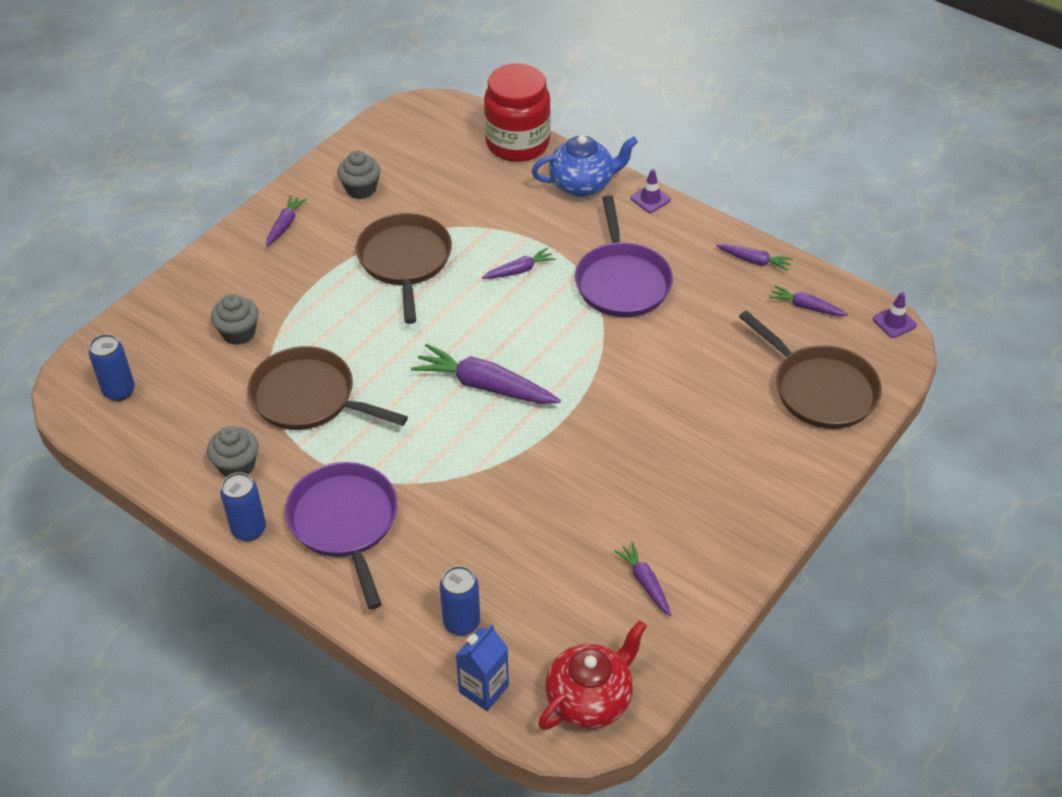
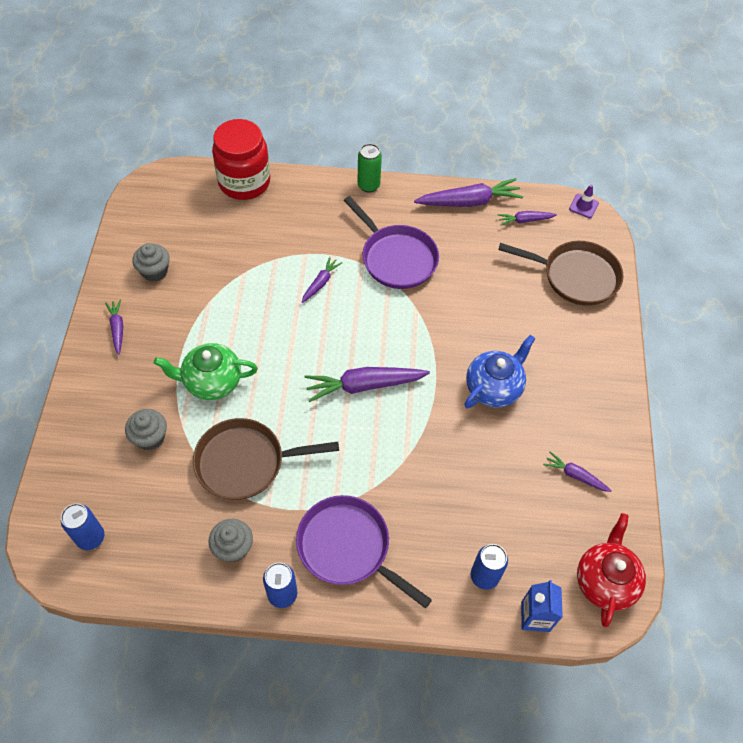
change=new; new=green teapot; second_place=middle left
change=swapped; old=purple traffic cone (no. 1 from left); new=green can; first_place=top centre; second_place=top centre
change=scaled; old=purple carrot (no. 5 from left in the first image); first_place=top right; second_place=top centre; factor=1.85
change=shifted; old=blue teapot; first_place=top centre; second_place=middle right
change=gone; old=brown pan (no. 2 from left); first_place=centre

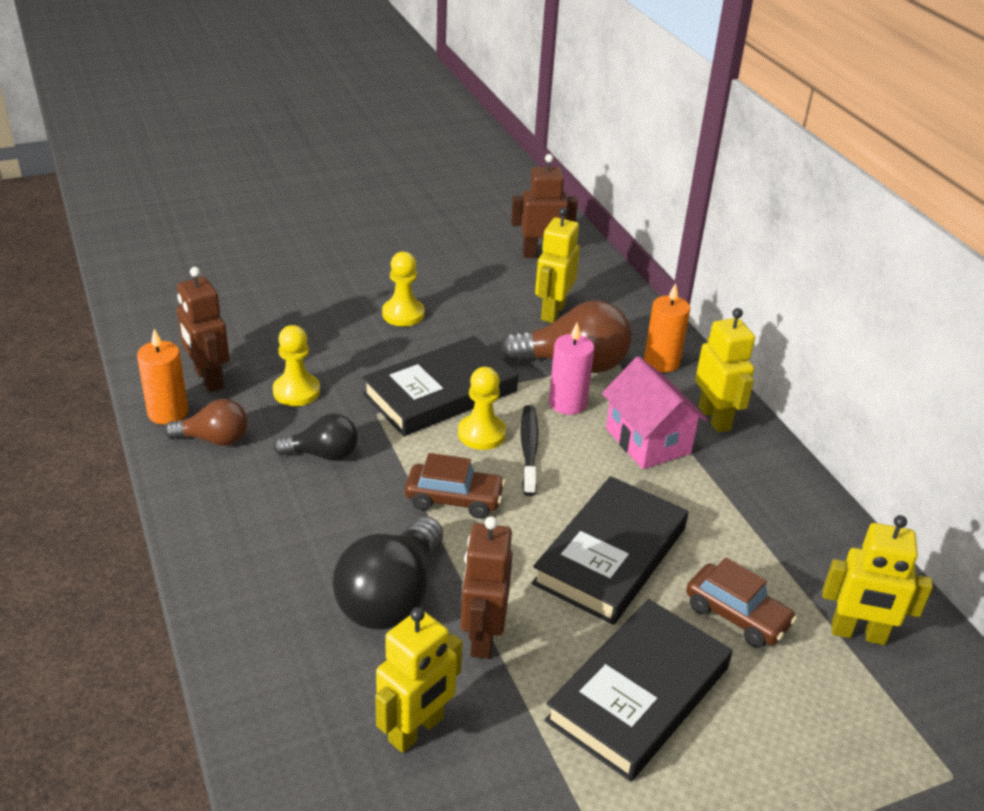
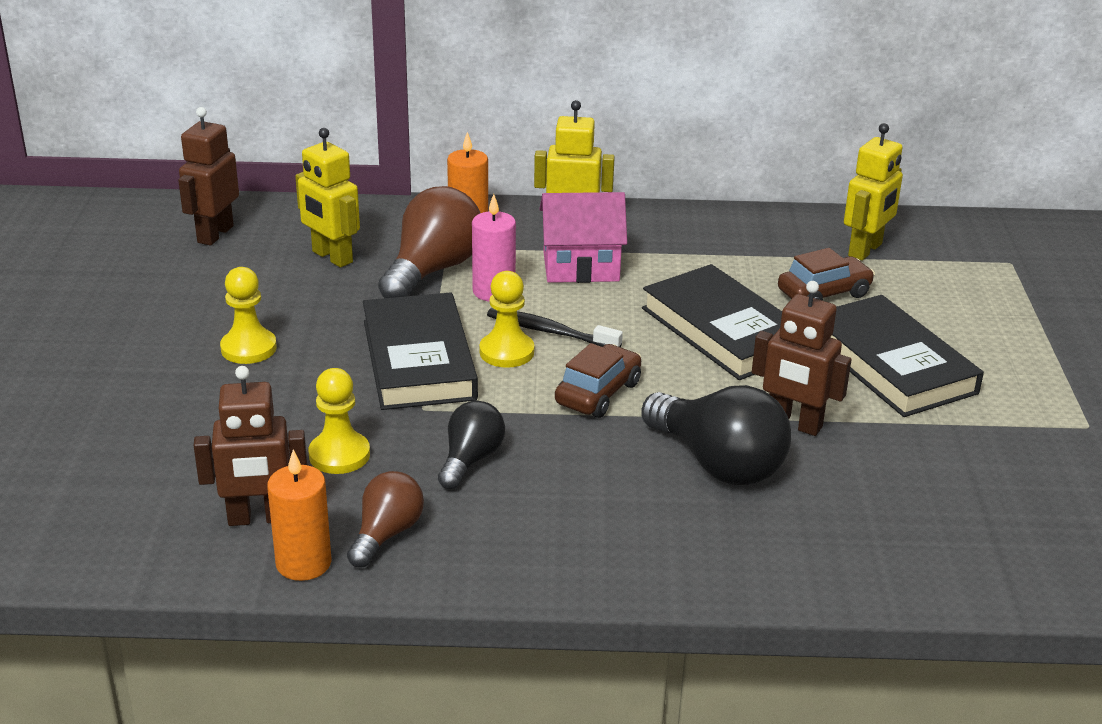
change=gone; old=yellow robot (no. 1 from left); first_place=bottom centre

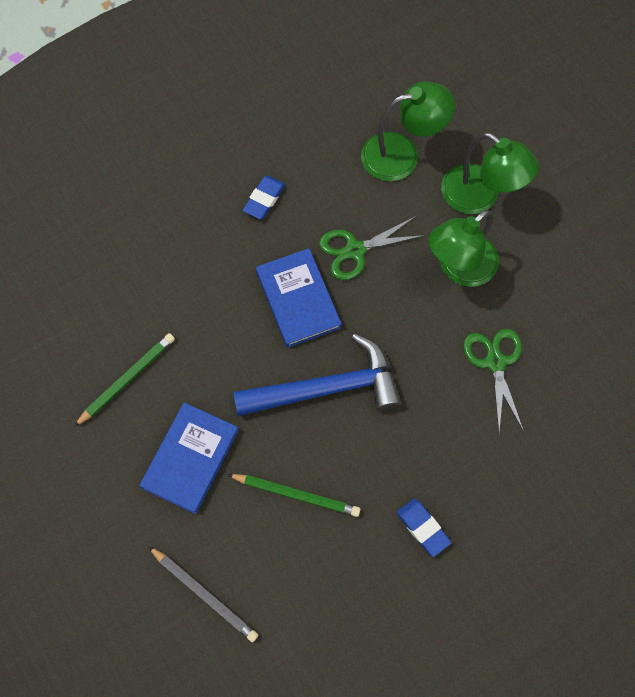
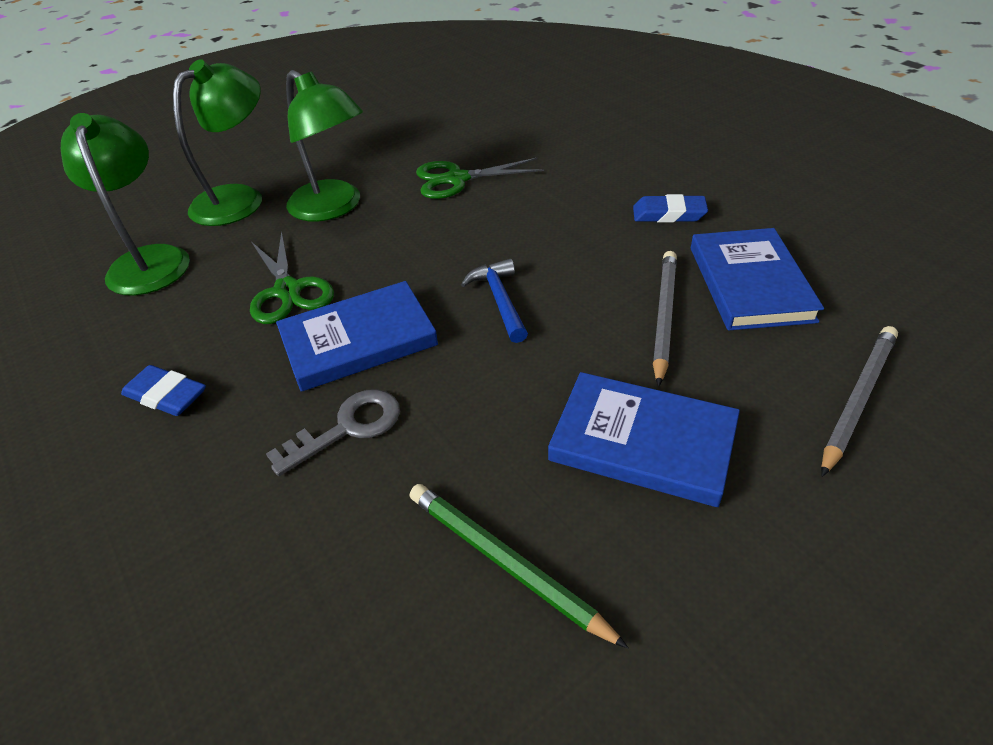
change=new; new=grey key; second_place=centre
change=scaled; old=blue hammer; first_place=centre; second_place=centre; factor=0.49
change=rotated; old=blue eraser (no. 2 from left); first_place=bottom right; second_place=top right; degrees=45
change=repainted; old=green pencil (no. 2 from left); new=grey pencil (no. 1 from left); first_place=bottom centre; second_place=middle right
change=new; new=blue book (no. 3 from left); second_place=middle right

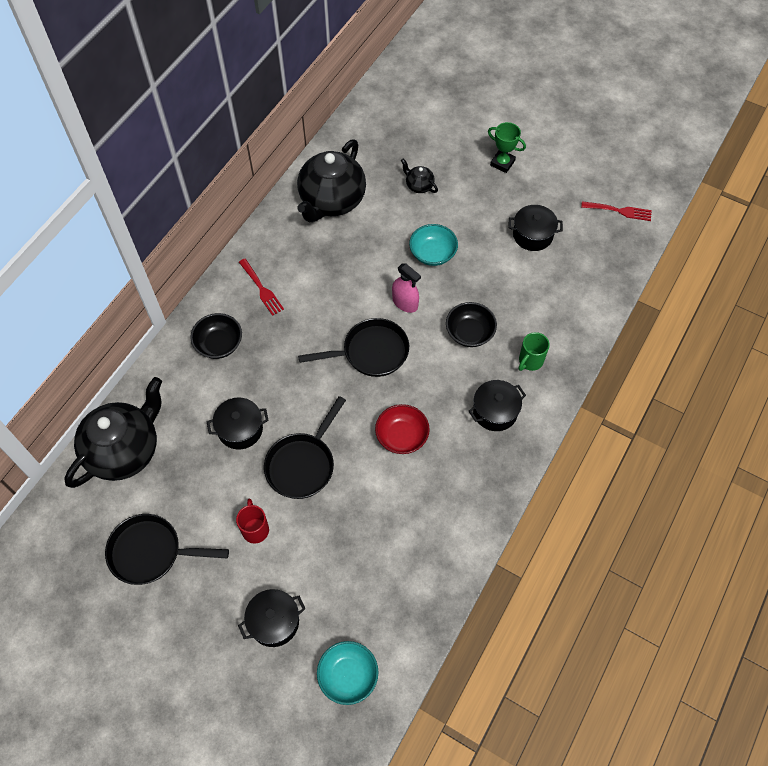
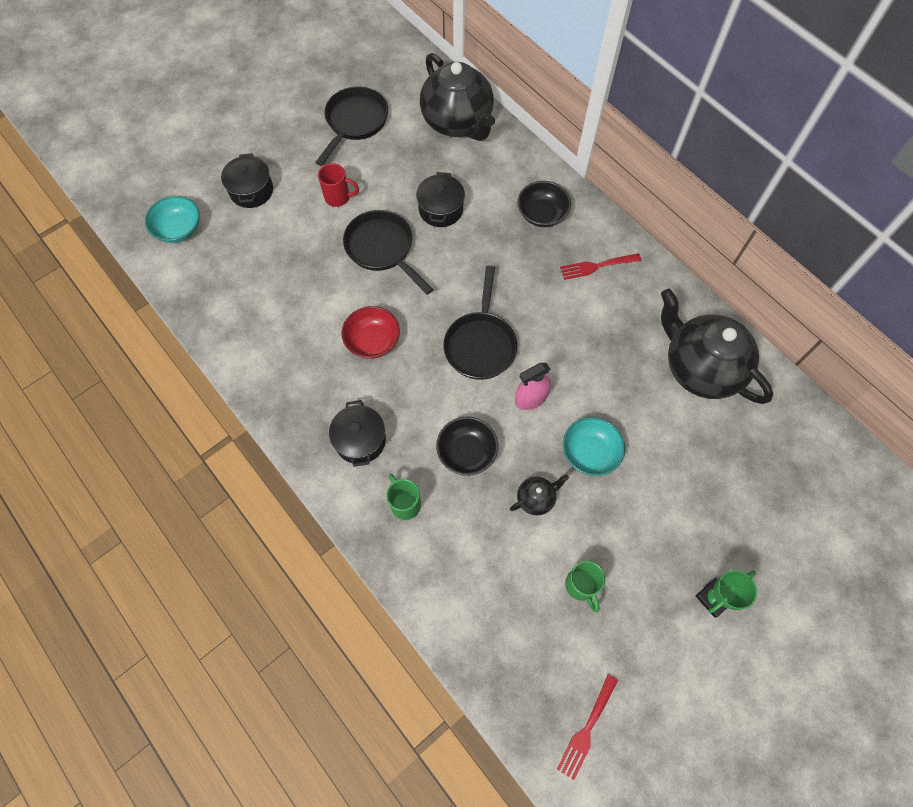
change=shifted; old=black teapot (no. 3 from left in the first image); new=black teapot (no. 2 from left); first_place=top centre; second_place=centre
change=swapped; old=black pot (no. 4 from left); new=green mug (no. 2 from left); first_place=top right; second_place=bottom centre

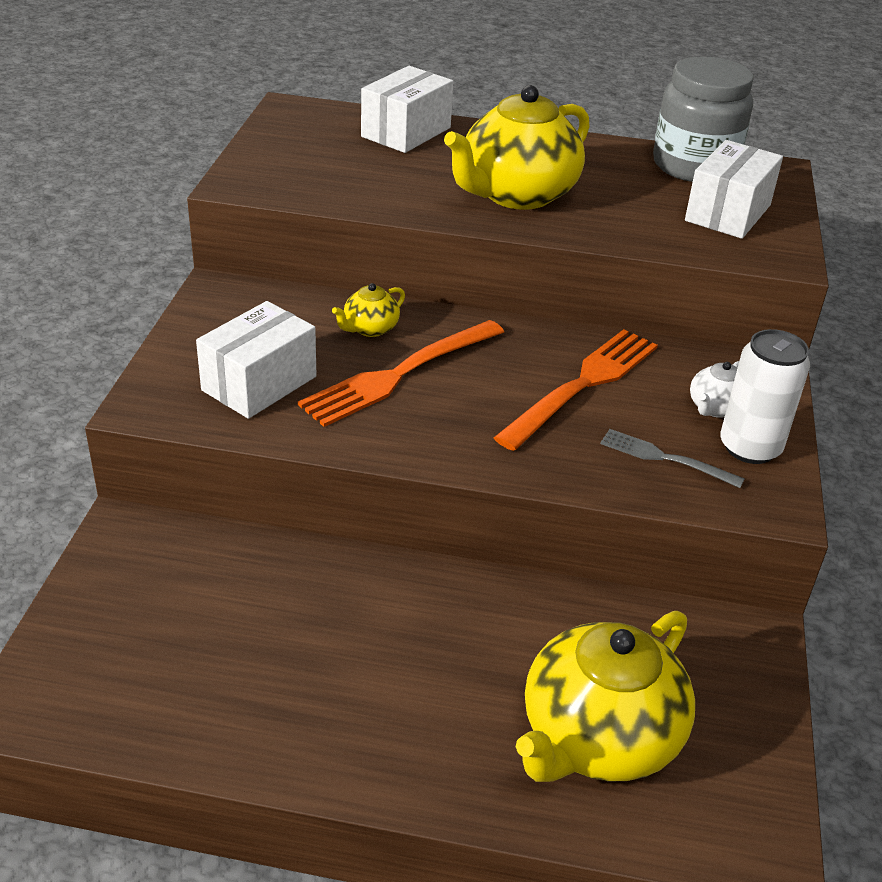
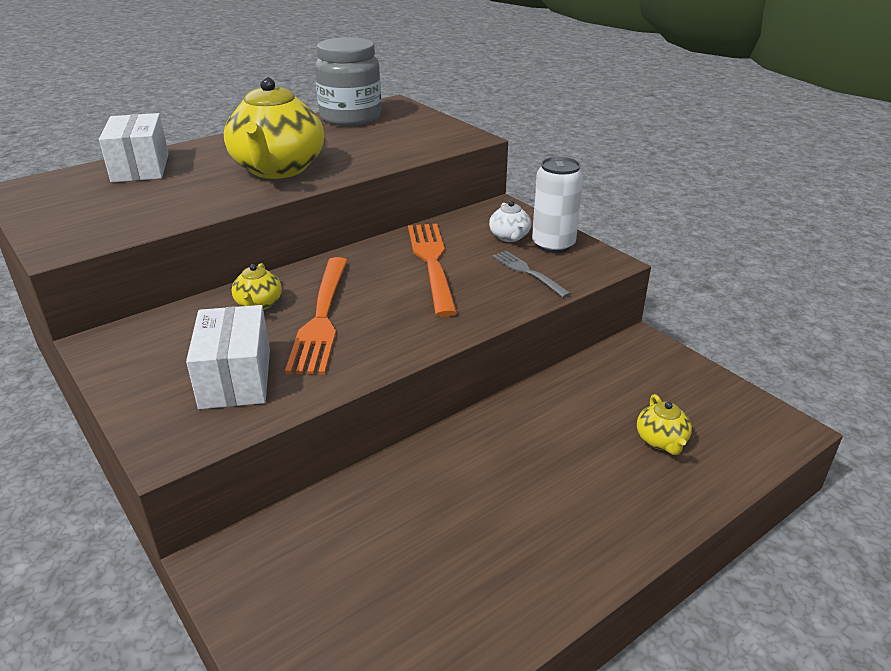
change=rotated; old=grey fork; first_place=middle right; second_place=centre; degrees=75
change=scaled; old=yellow teapot (no. 3 from left); first_place=bottom right; second_place=middle right; factor=0.44
change=gone; old=white box (no. 3 from left); first_place=top right

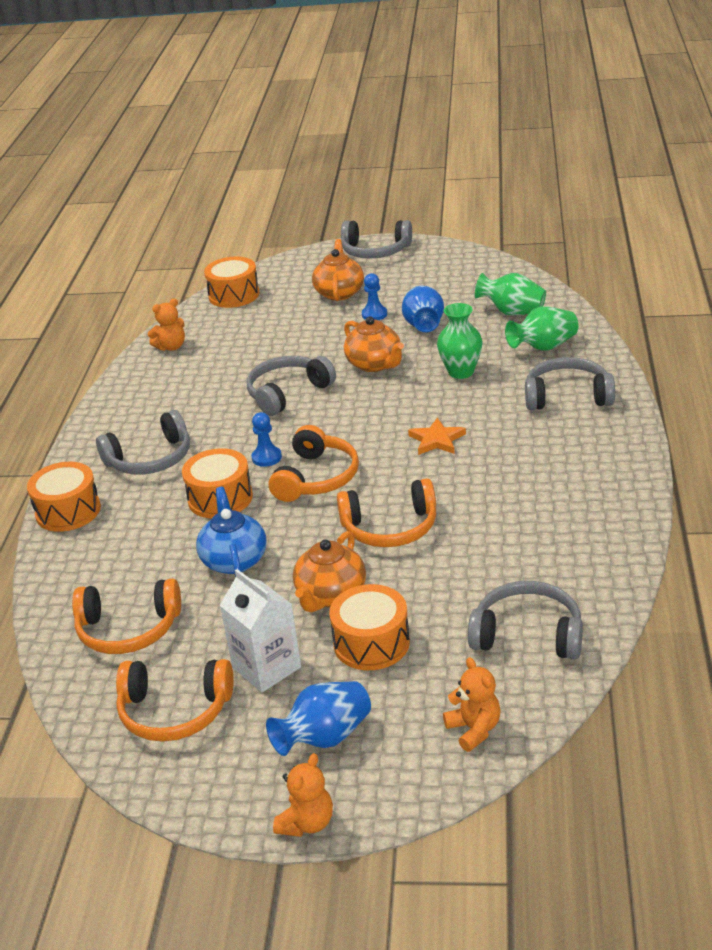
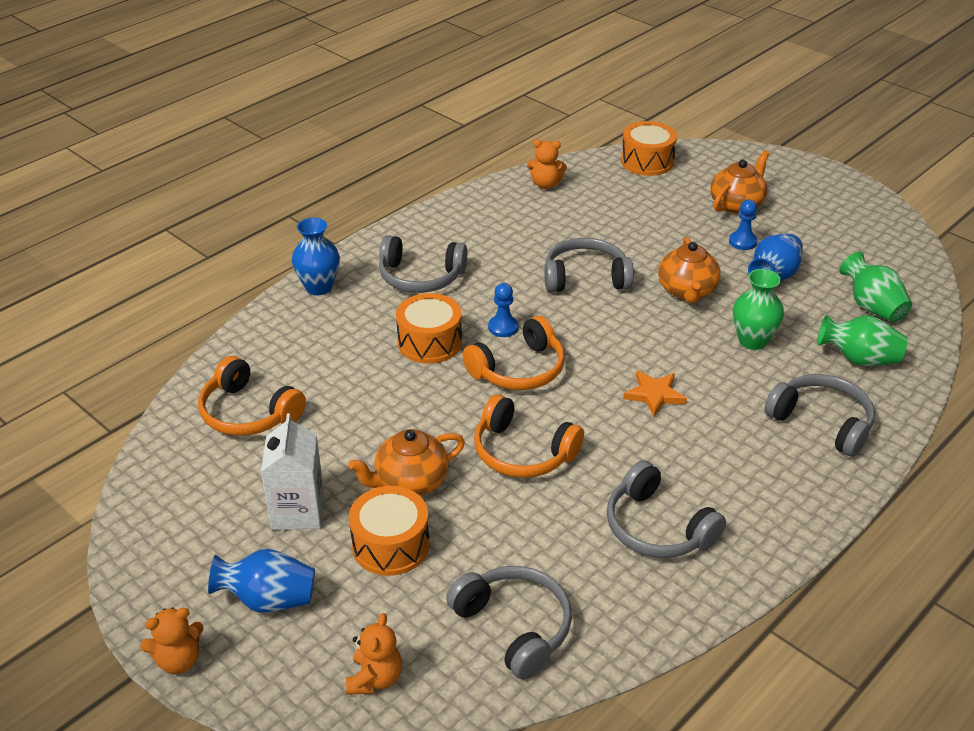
change=swapped; old=orange drum (no. 1 from left); new=blue vase (no. 2 from left); first_place=middle left; second_place=middle left
change=shifted; old=grey headphones (no. 3 from left in the first image); new=grey headphones (no. 4 from left); first_place=top centre; second_place=bottom right
change=gone; old=orange headphones (no. 2 from left); first_place=bottom left
change=gone; old=blue teapot; first_place=middle left

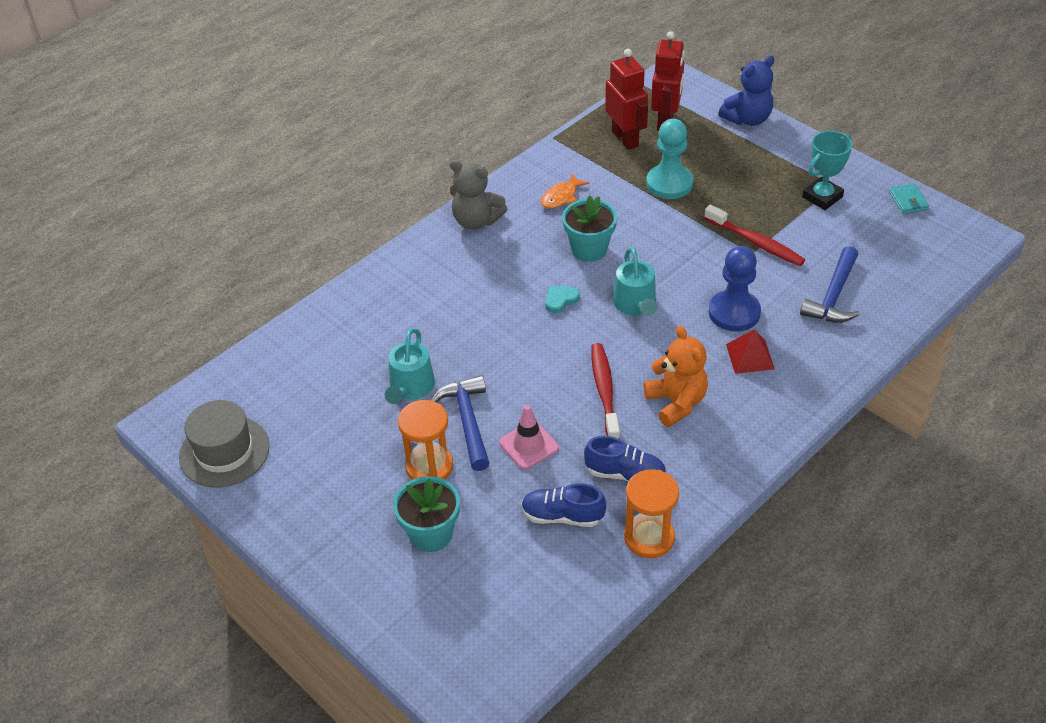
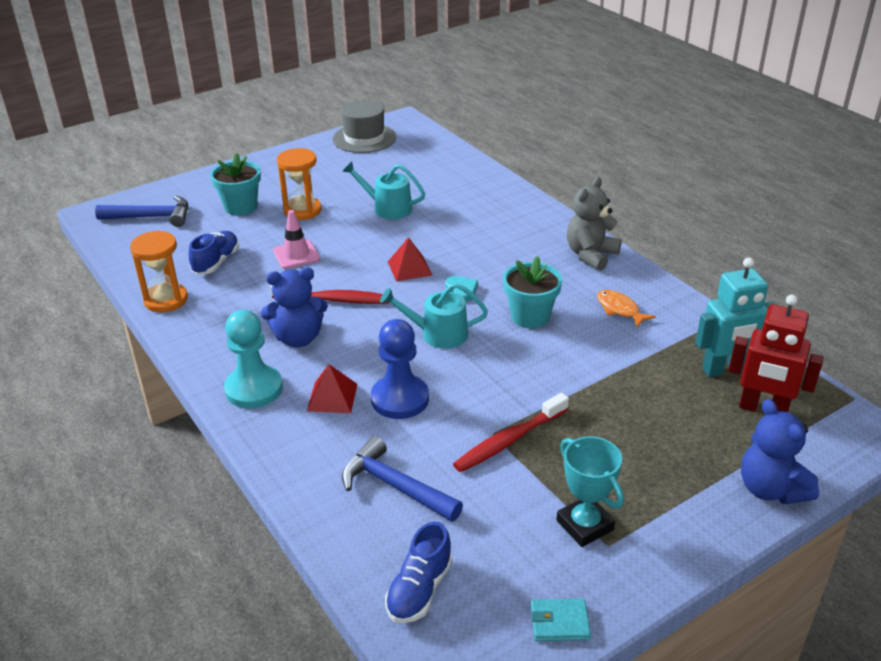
change=shifted; old=blue hammer (no. 1 from left); first_place=centre; second_place=top left
change=shifted; old=turquoise pawn; first_place=top centre; second_place=middle left
change=repainted; old=orange teddy bear; new=blue teddy bear (no. 1 from left); first_place=centre; second_place=centre
change=shifted; old=blue shoe (no. 2 from left); first_place=centre; second_place=bottom centre
change=new; new=red pyramid (no. 2 from left); second_place=centre
change=repainted; old=red robot (no. 1 from left); new=turquoise robot; first_place=top centre; second_place=middle right

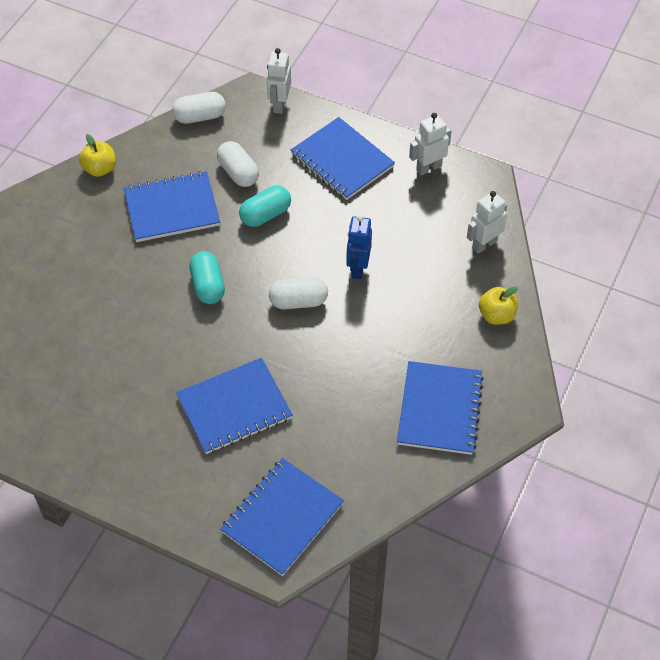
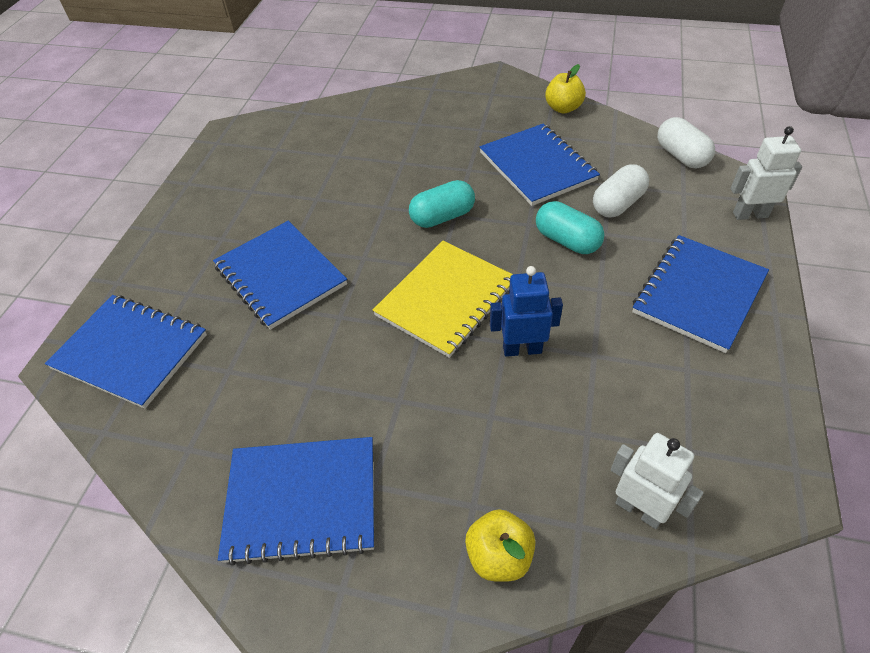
change=swapped; old=white capsule (no. 3 from left); new=yellow notebook; first_place=centre; second_place=centre
change=gone; old=white robot (no. 2 from left); first_place=top centre

